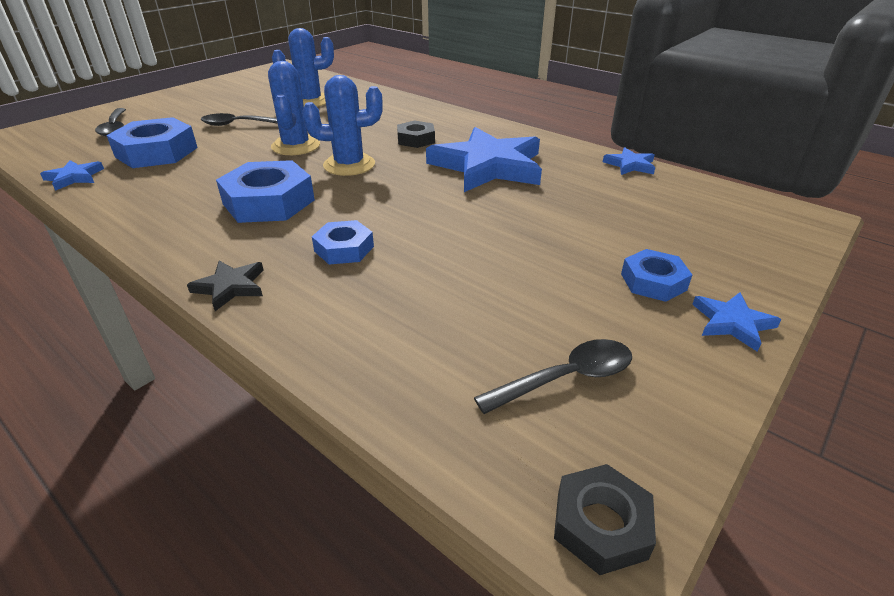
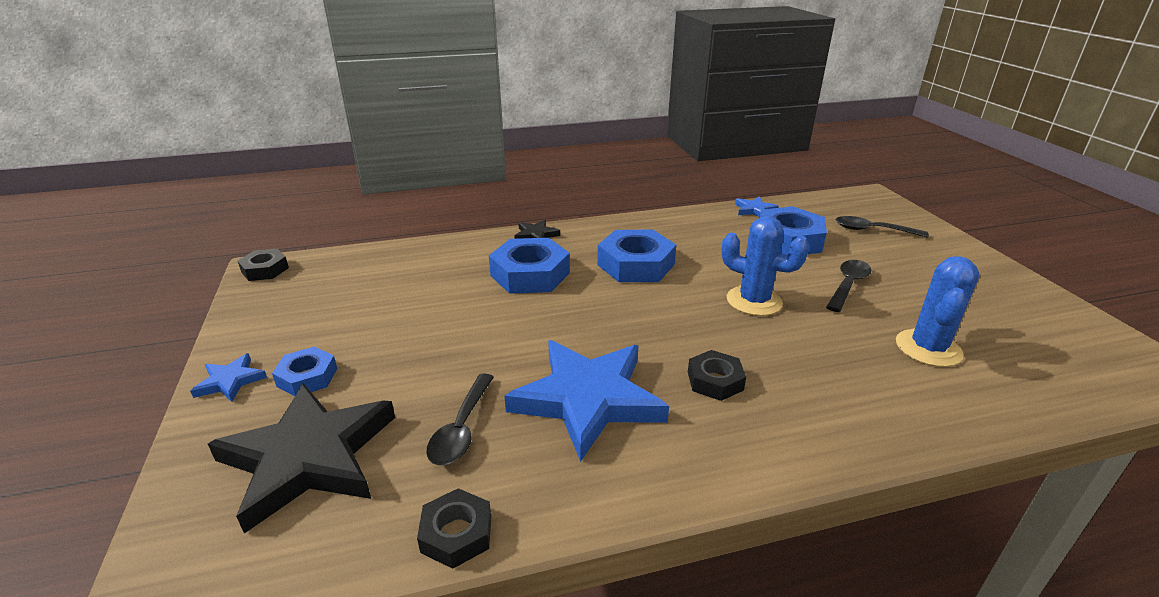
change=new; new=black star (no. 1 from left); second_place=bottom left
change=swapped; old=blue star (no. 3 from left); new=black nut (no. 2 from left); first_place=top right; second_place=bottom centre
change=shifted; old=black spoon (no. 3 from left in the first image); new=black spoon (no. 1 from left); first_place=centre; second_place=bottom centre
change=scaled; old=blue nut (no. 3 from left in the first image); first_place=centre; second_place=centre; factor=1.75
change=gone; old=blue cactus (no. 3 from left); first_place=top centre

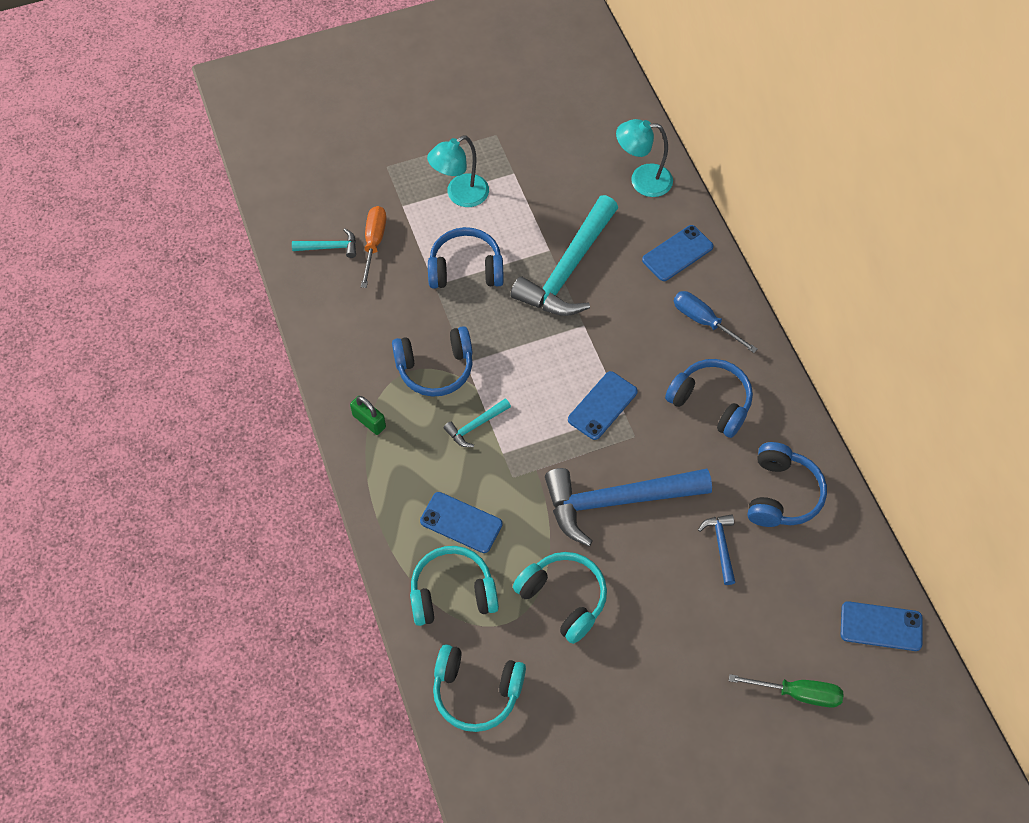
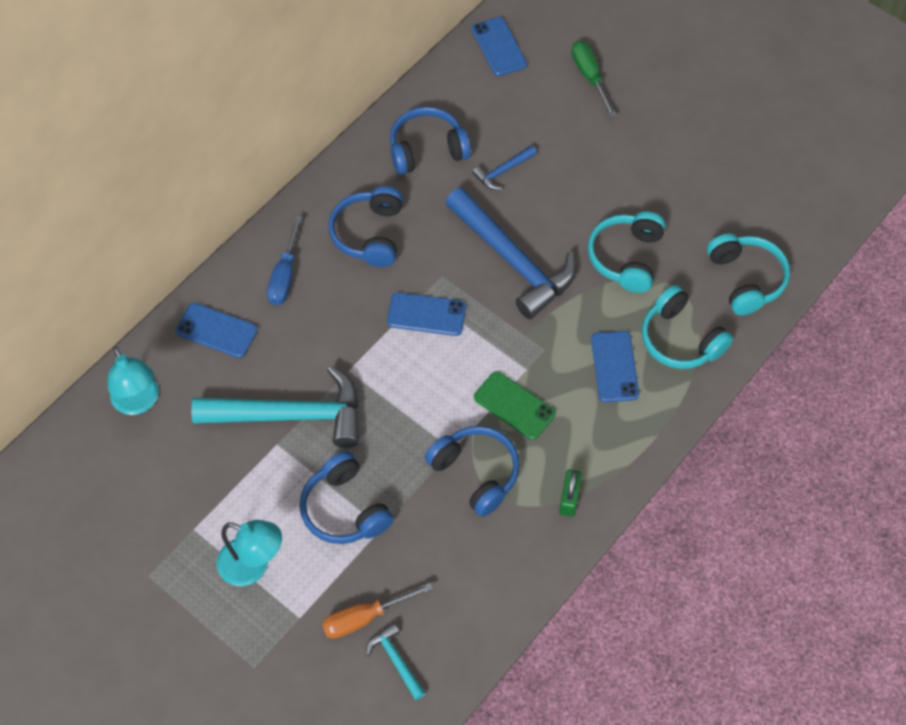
change=swapped; old=turquoise hammer (no. 2 from left); new=green phone; first_place=centre; second_place=centre

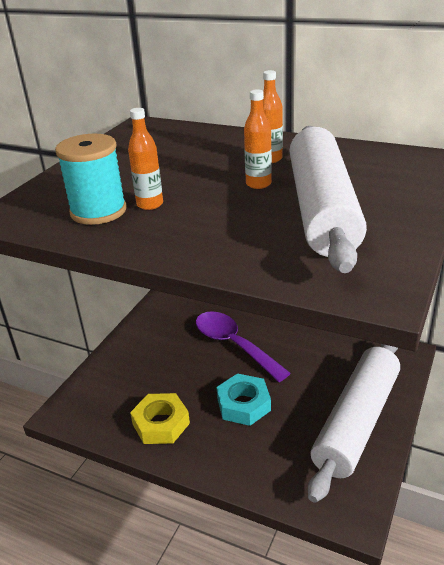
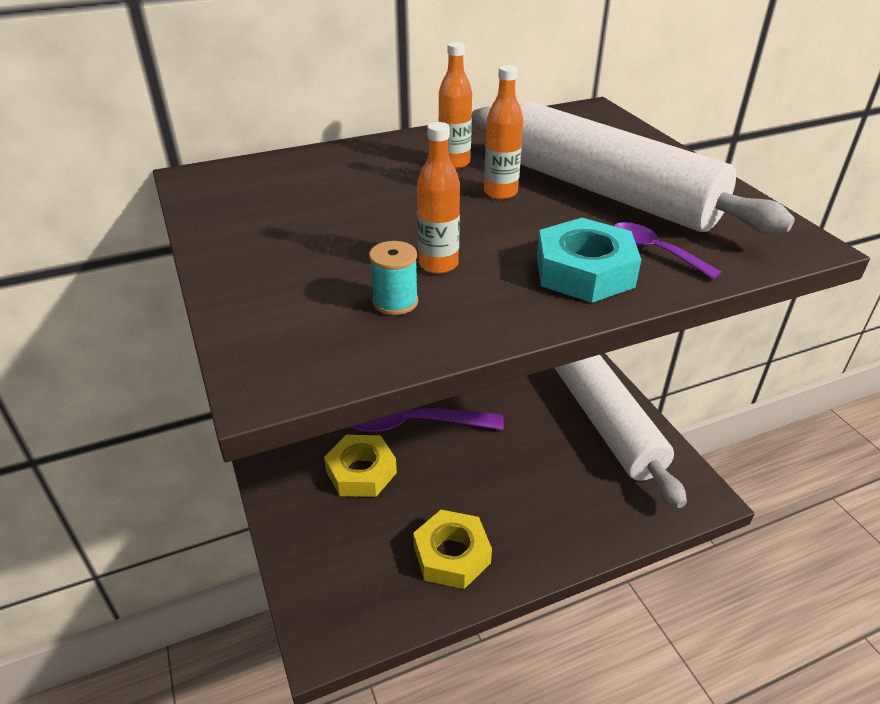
change=new; new=yellow nut (no. 1 from left); second_place=centre
change=scaled; old=turquoise spool; first_place=top left; second_place=centre; factor=0.52
change=shifted; old=turquoise nut; first_place=bottom centre; second_place=middle right
change=new; new=purple spoon (no. 2 from left); second_place=middle right

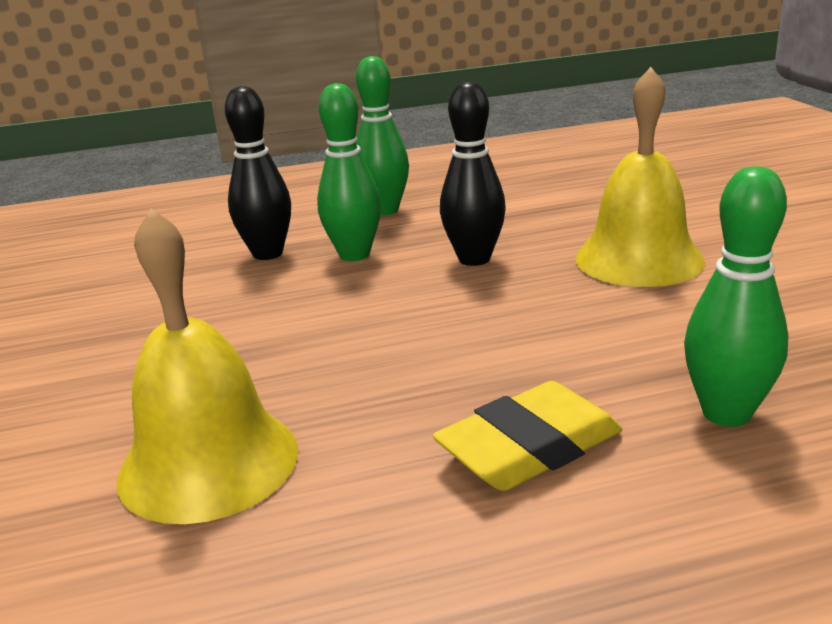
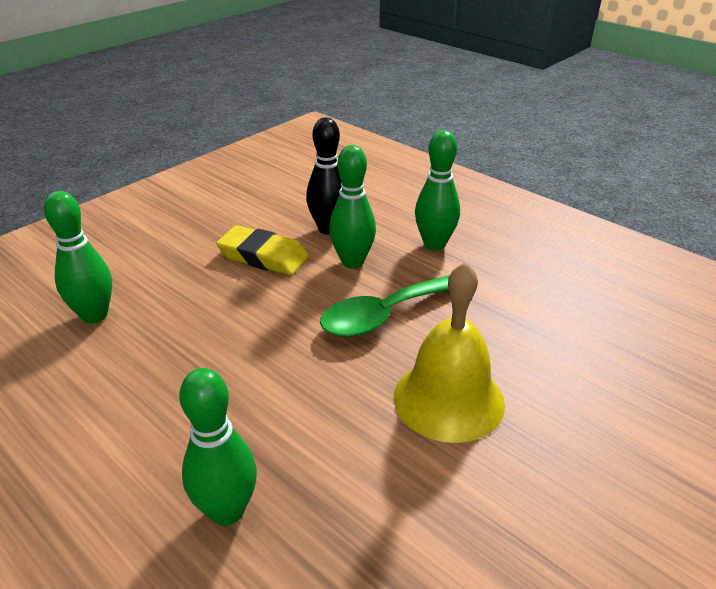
change=swapped; old=yellow bell (no. 1 from left); new=green bowling pin (no. 1 from left); first_place=middle left; second_place=middle left
change=shifted; old=yellow eraser; first_place=bottom centre; second_place=centre
change=swapped; old=black bowling pin (no. 2 from left); new=green spoon; first_place=top centre; second_place=centre

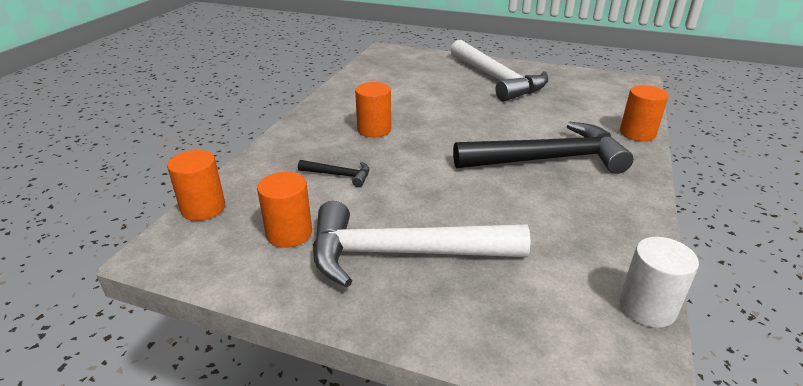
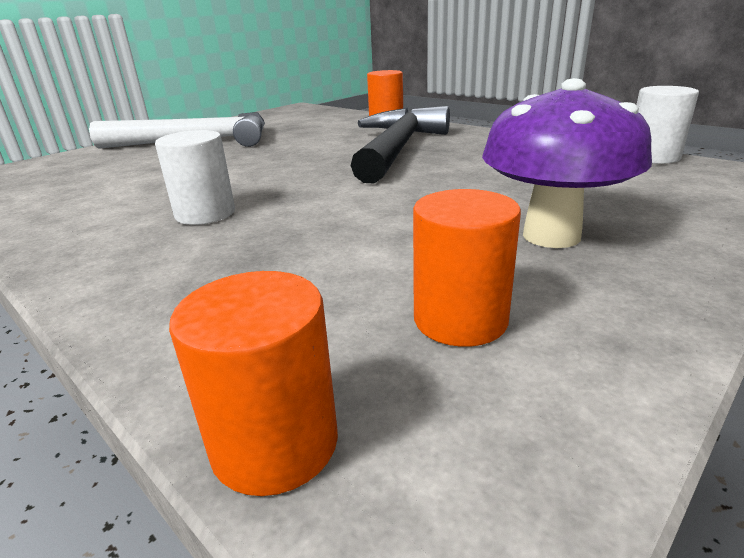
change=repainted; old=orange cylinder (no. 3 from left); new=white cylinder (no. 1 from left); first_place=top centre; second_place=top left
change=swapped; old=white hammer (no. 1 from left); new=purple mushroom; first_place=centre; second_place=top right
change=gone; old=black hammer (no. 1 from left); first_place=centre

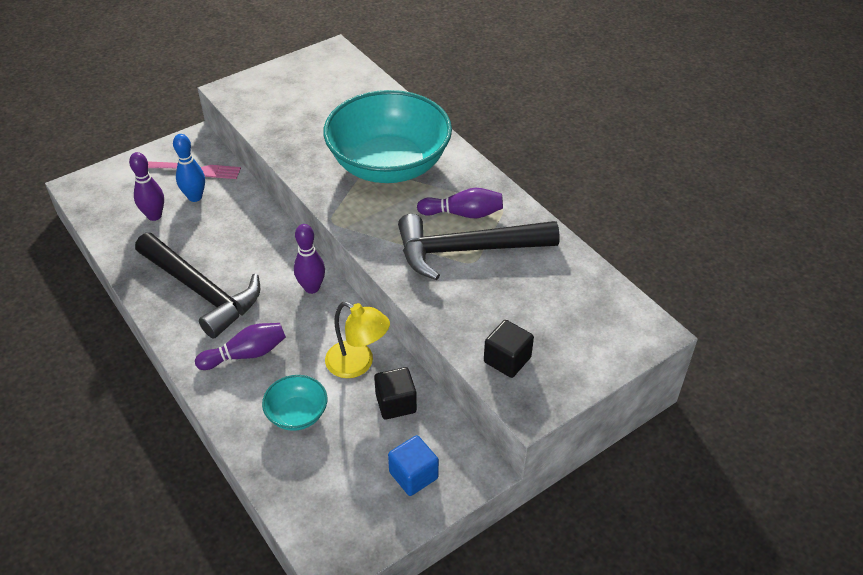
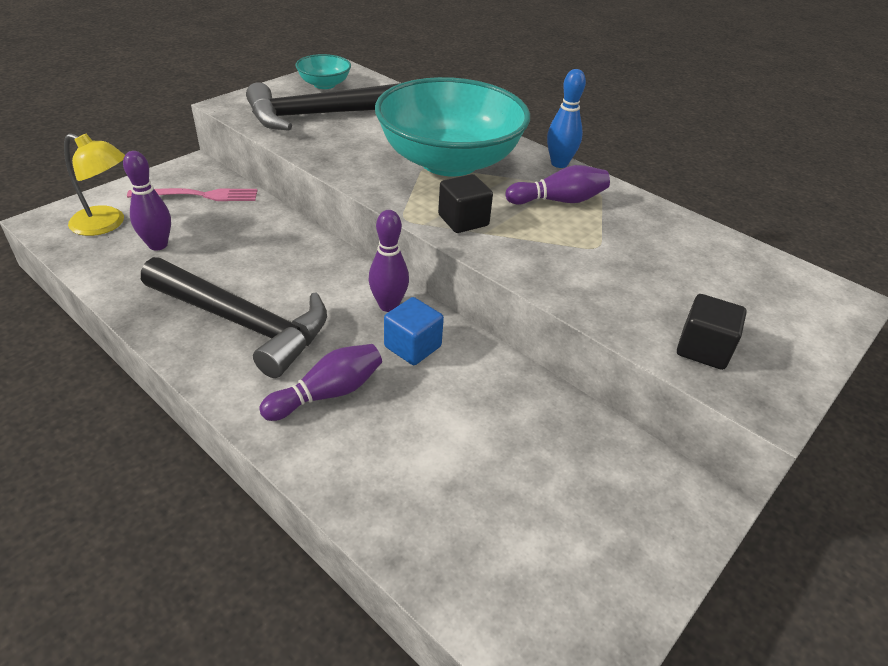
change=shifted; old=yellow lamp; first_place=centre; second_place=top left
change=shifted; old=black hammer (no. 2 from left); first_place=centre; second_place=top centre
change=shifted; old=turquoise bowl (no. 1 from left); first_place=bottom centre; second_place=top centre
change=shifted; old=blue cube; first_place=bottom centre; second_place=centre
change=shifted; old=black cube (no. 1 from left); first_place=bottom centre; second_place=top centre
change=shifted; old=blue bowling pin; first_place=top left; second_place=top centre

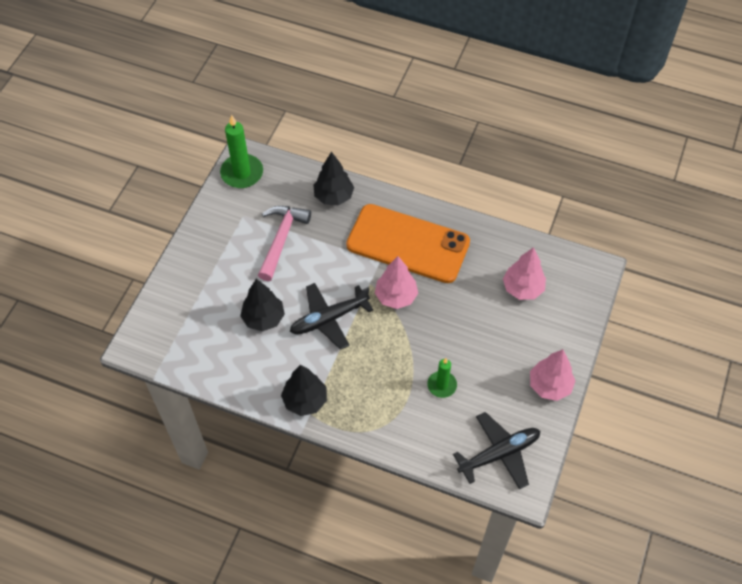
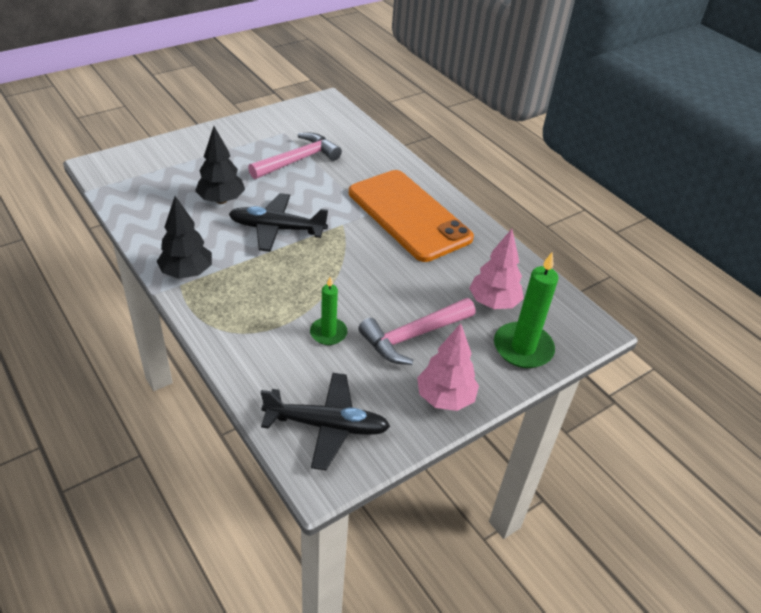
change=new; new=pink hammer (no. 2 from left); second_place=centre
change=shifted; old=green candle (no. 1 from left in the first image); new=green candle (no. 2 from left); first_place=top left; second_place=middle right
change=gone; old=black tree (no. 3 from left); first_place=top centre
change=gone; old=pink tree (no. 1 from left); first_place=centre

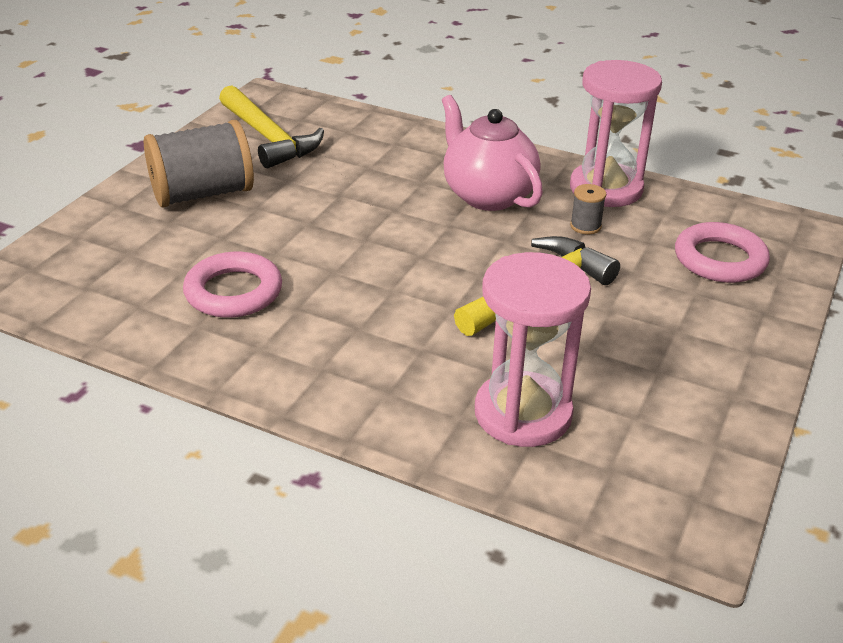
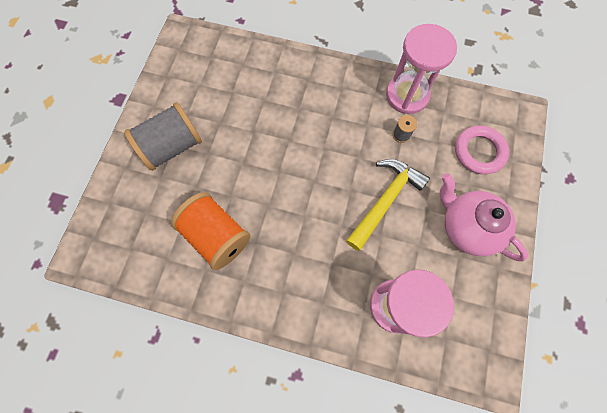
change=swapped; old=pink ring (no. 1 from left); new=orange spool; first_place=middle left; second_place=centre
change=shifted; old=pink teapot; first_place=top centre; second_place=middle right
change=gone; old=yellow hammer (no. 1 from left); first_place=top left

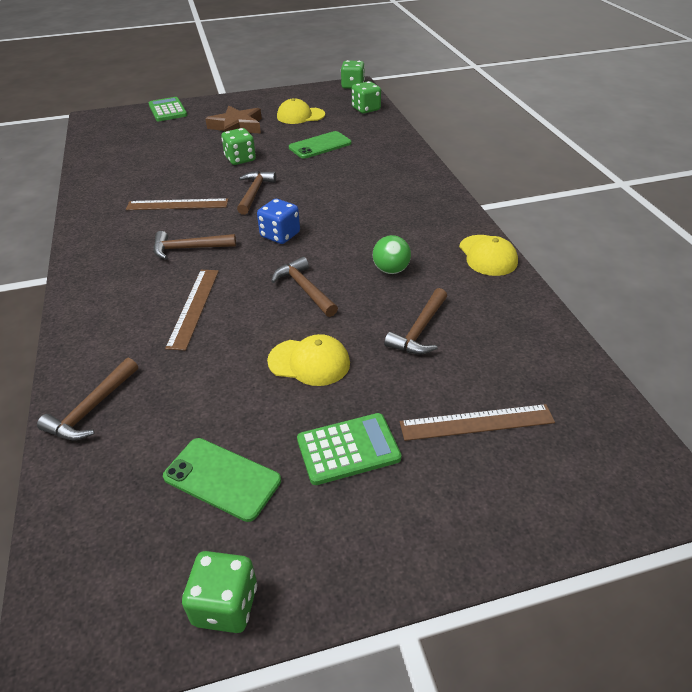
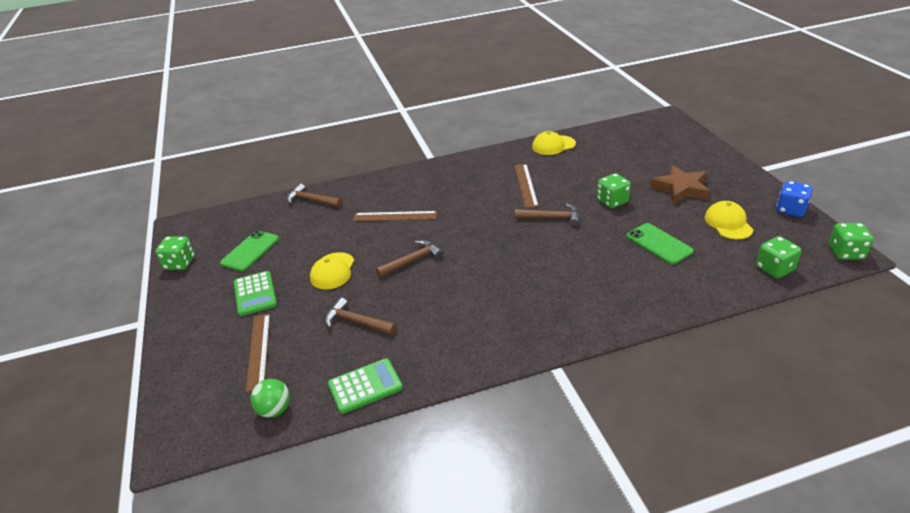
change=shifted; old=green ball; first_place=centre; second_place=bottom left
change=shifted; old=green calculator (no. 1 from left in the first image); new=green calculator (no. 2 from left); first_place=top left; second_place=bottom centre
change=shifted; old=yellow cap (no. 3 from left in the first image); new=yellow cap (no. 2 from left); first_place=middle right; second_place=top centre
change=shifted; old=blue dice; first_place=top centre; second_place=middle right
change=gone; old=brown hammer (no. 2 from left); first_place=middle left

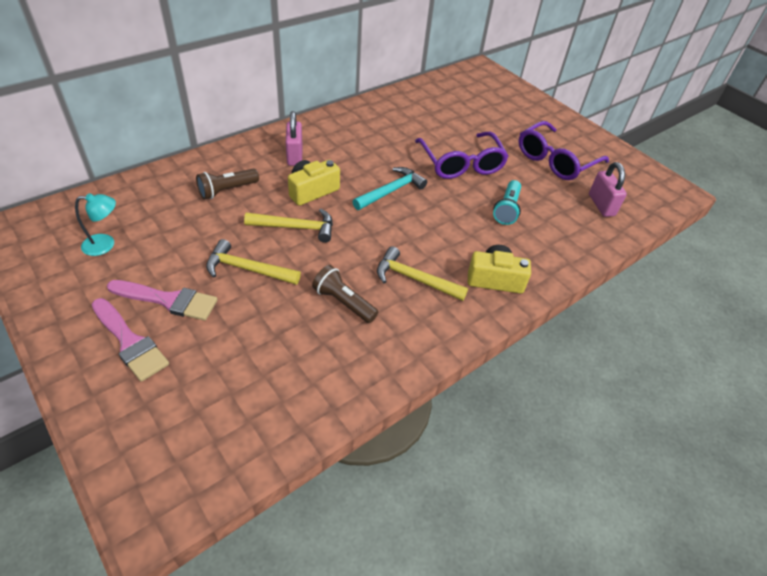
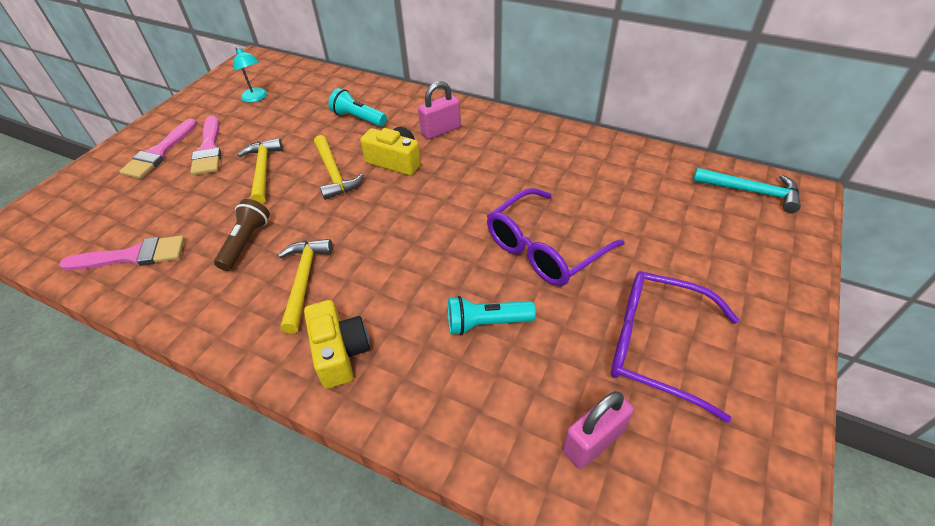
change=new; new=pink brush (no. 1 from left); second_place=middle left
change=repainted; old=brown flashlight (no. 1 from left); new=turquoise flashlight (no. 1 from left); first_place=top left; second_place=top centre
change=shifted; old=turquoise hammer; first_place=top centre; second_place=middle right

